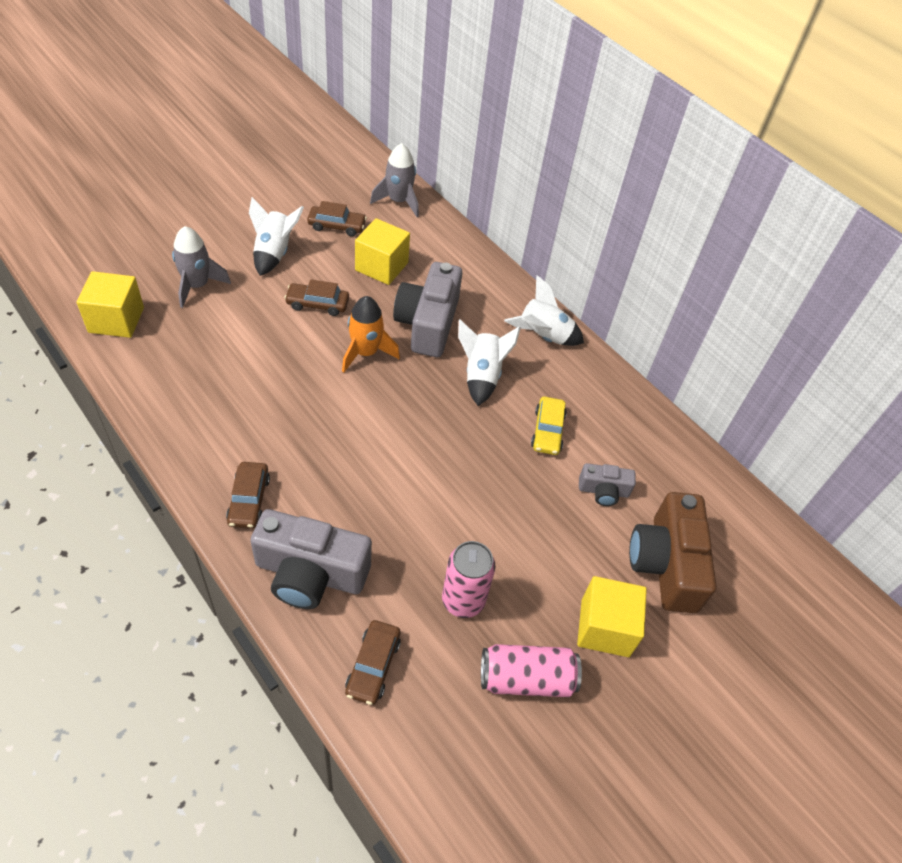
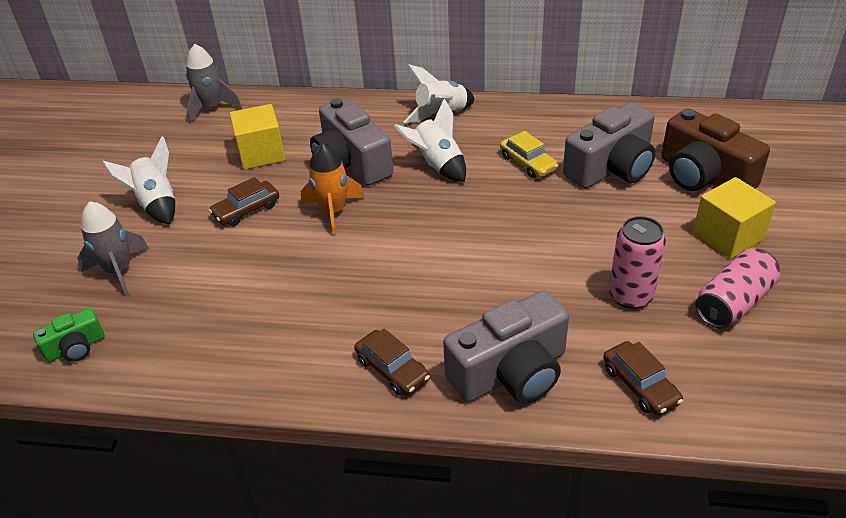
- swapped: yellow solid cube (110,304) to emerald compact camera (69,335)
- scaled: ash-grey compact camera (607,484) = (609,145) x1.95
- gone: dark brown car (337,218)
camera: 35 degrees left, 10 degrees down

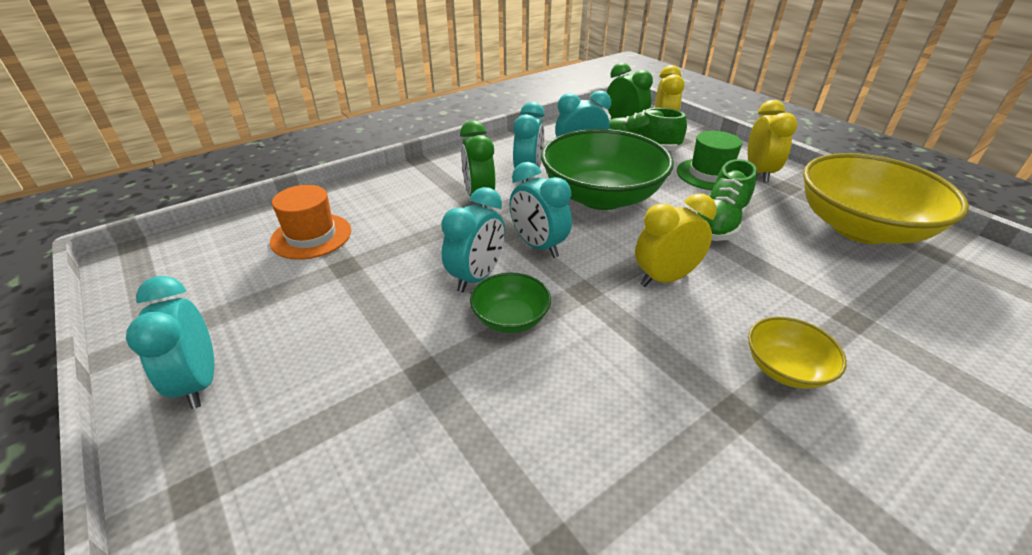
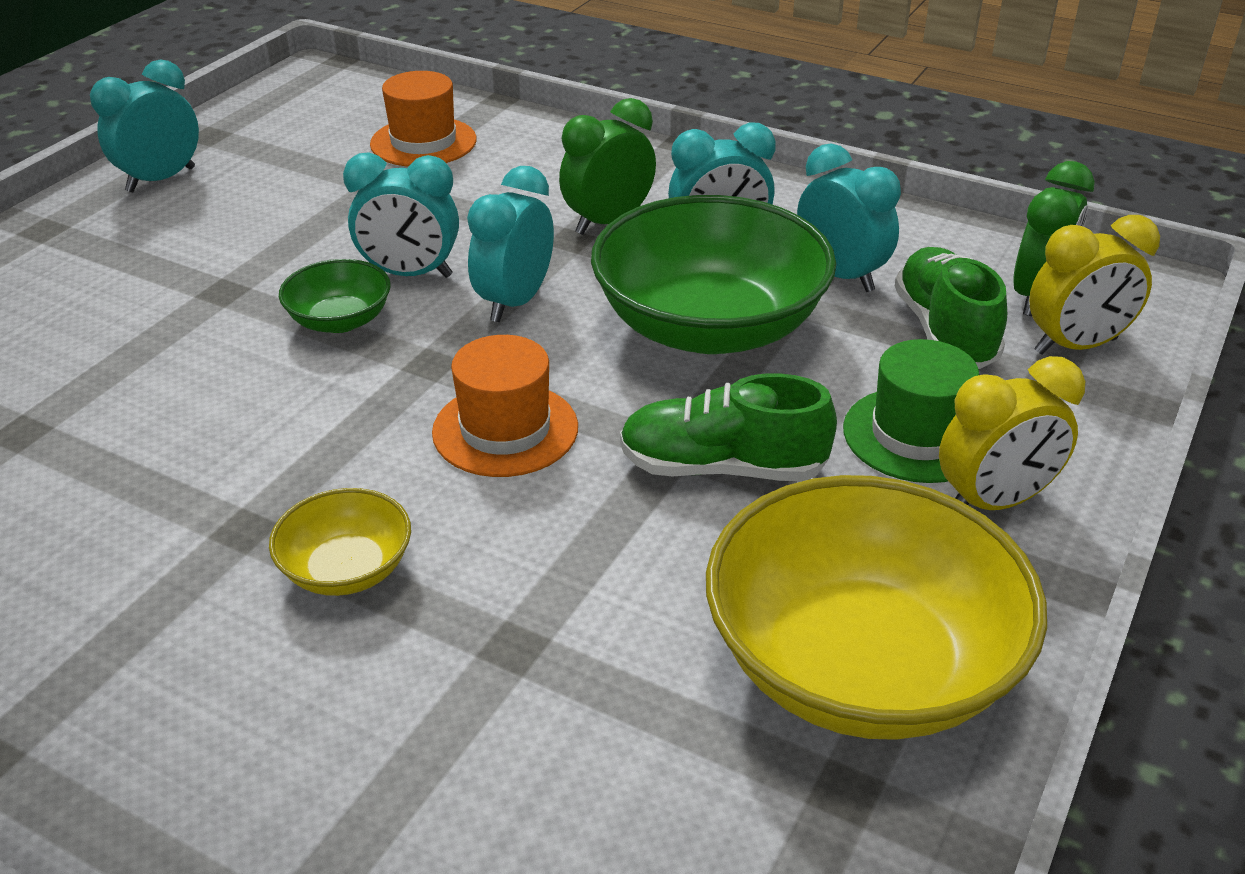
- swapped: yellow clock (676,240) to orange top hat (505,406)
camera: 65 degrees right, 0 degrees up

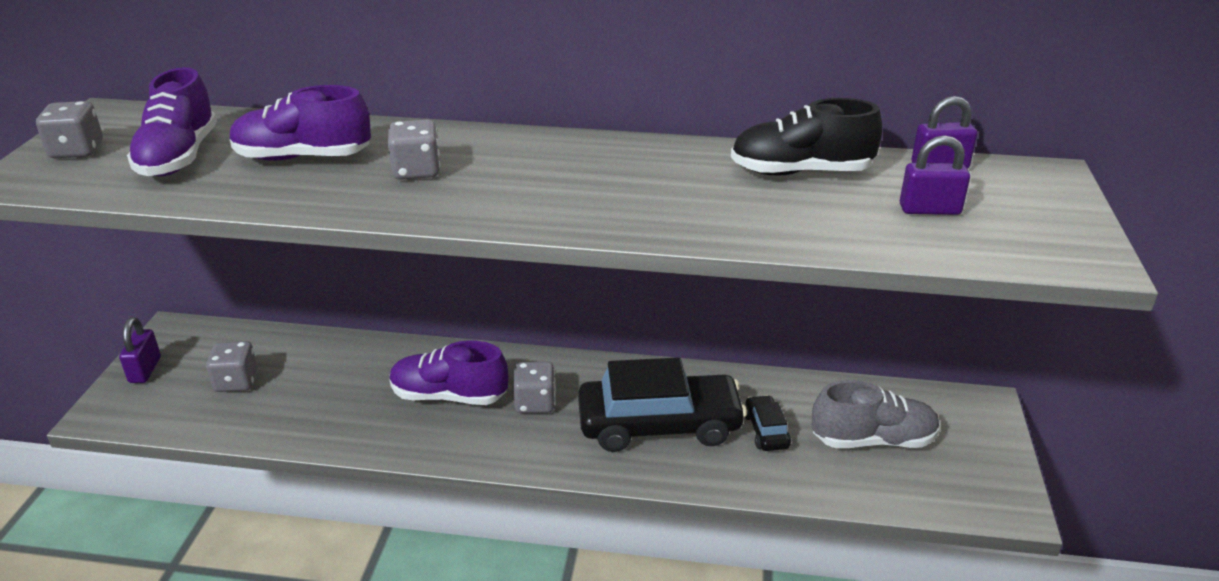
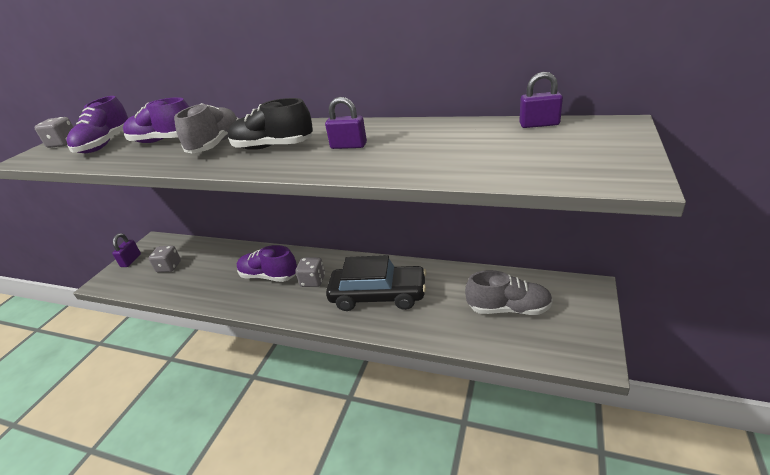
- swapped: ash-grey game die (414,149) to ash-grey sneaker (206,128)
- shifted: ebony sneaker (806,137) to (270,124)
- shifted: violet padlock (935,175) to (346,123)
- gone: ebony car (768,423)
camera: 15 degrees right, 0 degrees up

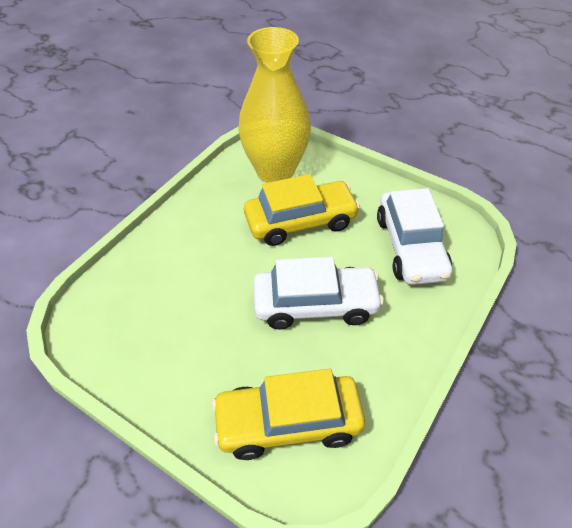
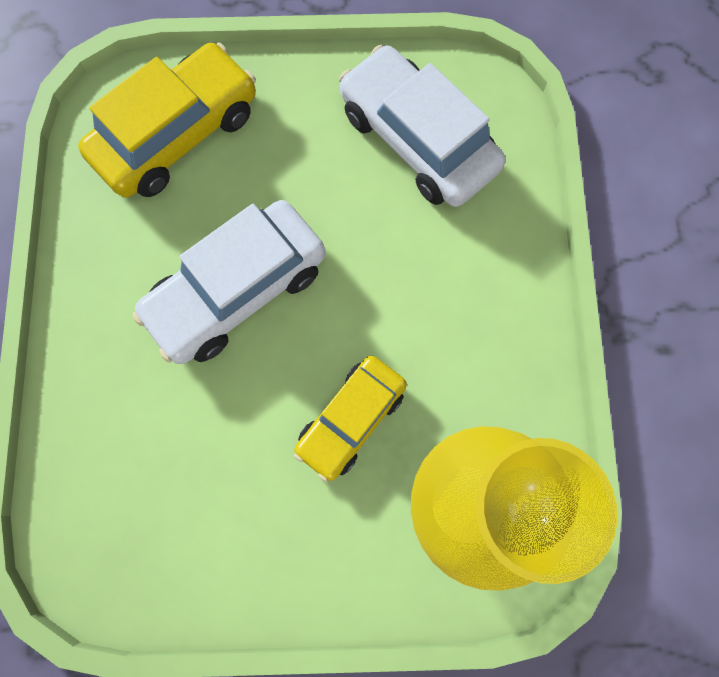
- scaled: yellow car (302,210) = (350,419) x0.65
- shifted: white car (414,236) to (422,126)
camera: 145 degrees right, 25 degrees up

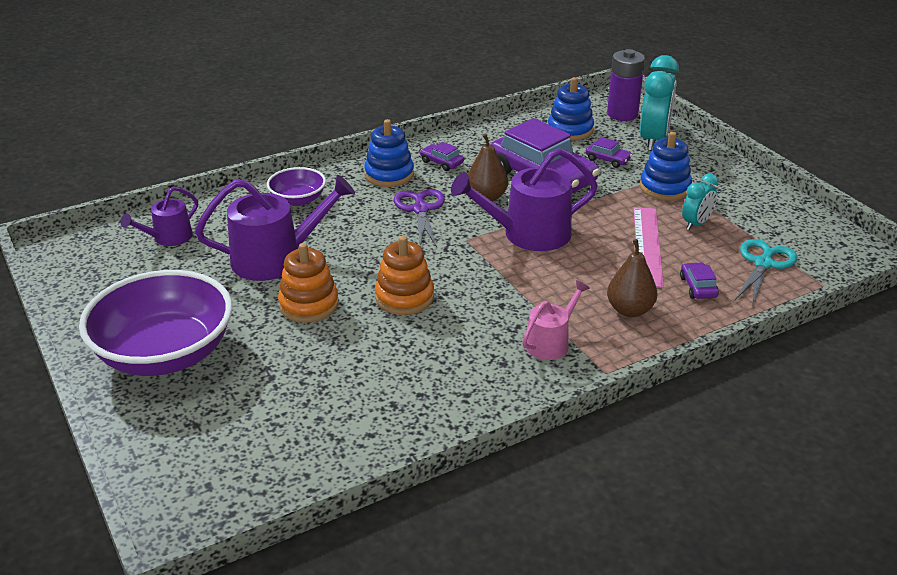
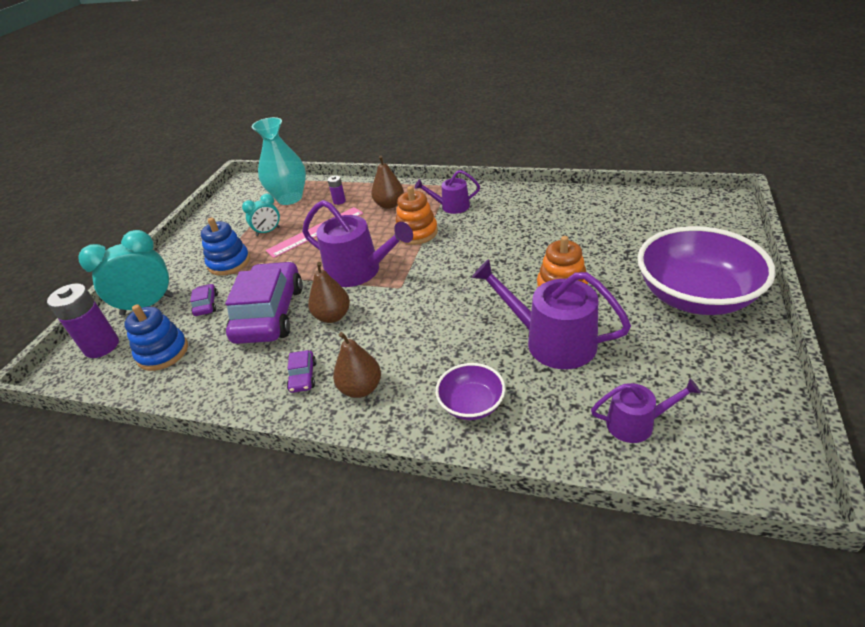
- rotated: teal clock (700,201) = (261,215) 150 degrees clockwise
- swapped: teal pair of scissors (766,272) to teal tall vase (279,161)
- swapped: violet car (699,280) to violet battery (337,190)
- swapped: royal blue stacking rings (389,153) to dark brown toy pear (357,365)
- shifted: orange stacking rings (404,275) to (416,215)
- repainted: pink watering pot (556,320) to violet watering pot (447,192)
- gone: violet pair of scissors (419,218)
camera: 130 degrees left, 5 degrees up

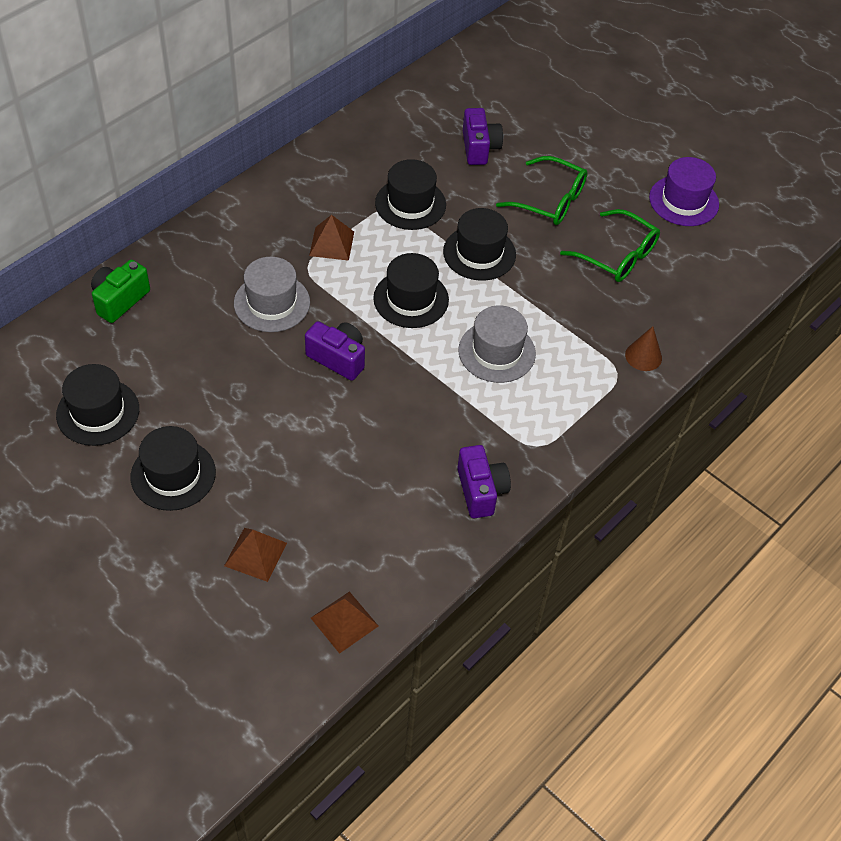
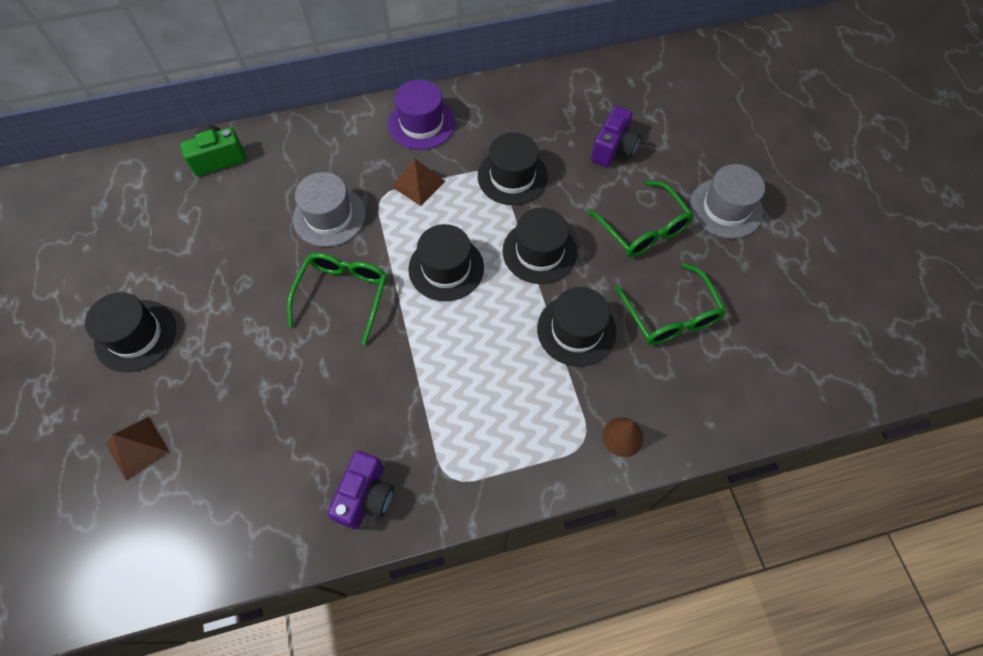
- swapped: violet compact camera (335,351) to emerald eyeglasses (337,299)
- shifted: violet top hat (684,191) to (421,114)
- shifted: ebony top hat (97,405) to (577,327)
- shifted: ash-grey top hat (497,344) to (727,201)
- gone: dark brown pyramid shape (344,622)
camera: 35 degrees right, 10 degrees up

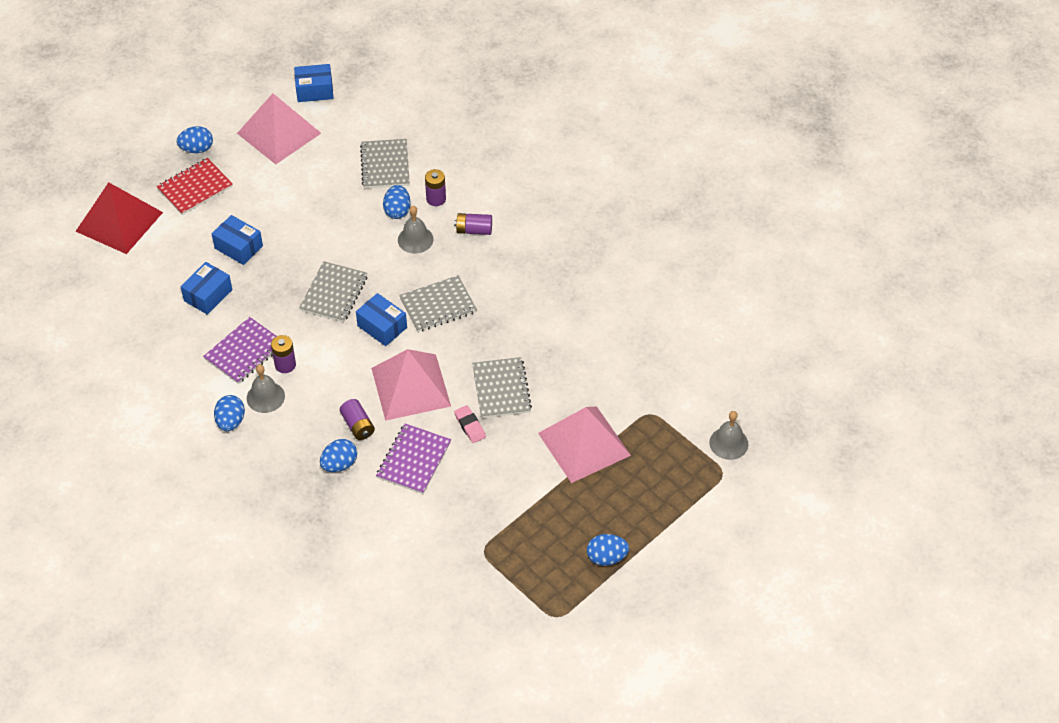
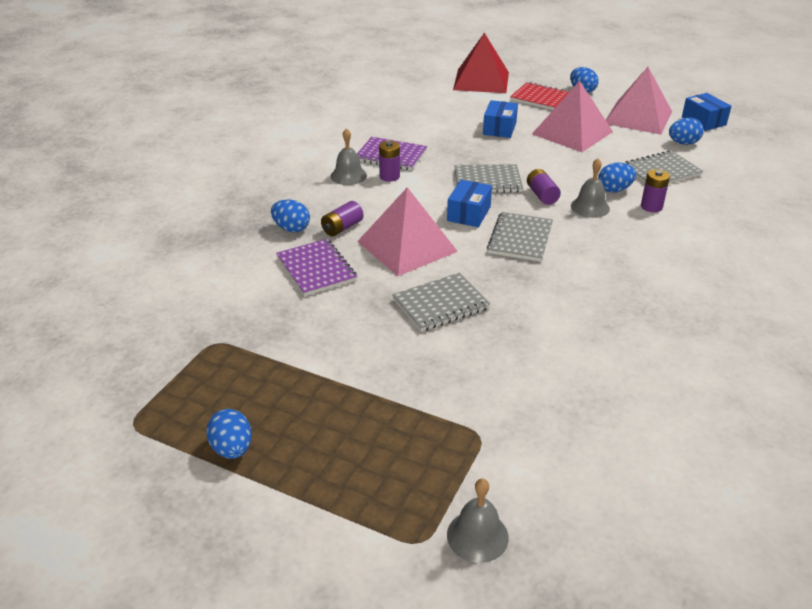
- rotated: violet exercise book (413,459) = (316,267) 60 degrees clockwise
- rotated: ash-grey exercise book (438,303) = (520,237) 60 degrees clockwise
- shifted: violet battery (473,224) to (544,187)
- shifted: pink pyramid shape (584,444) to (572,116)
- shifted: royal blue egg (229,413) to (686,131)
- gone: royal blue parcel (206,288)
- gone: pink gum eraser (470,424)
camera: 70 degrees right, 15 degrees down

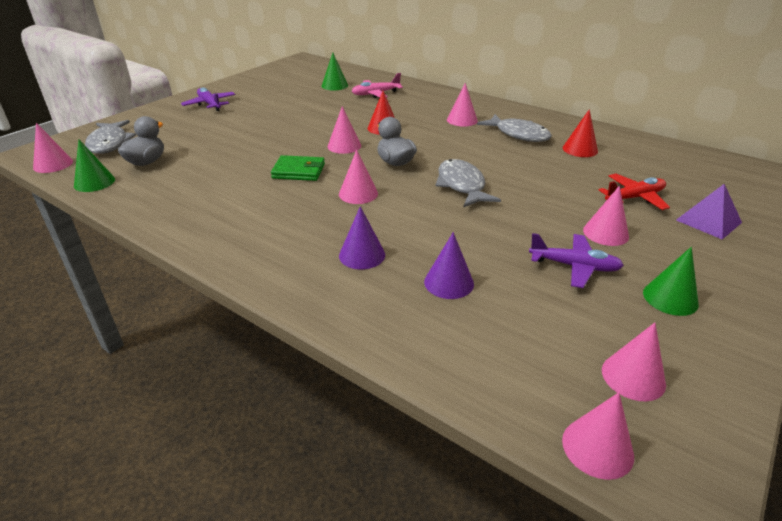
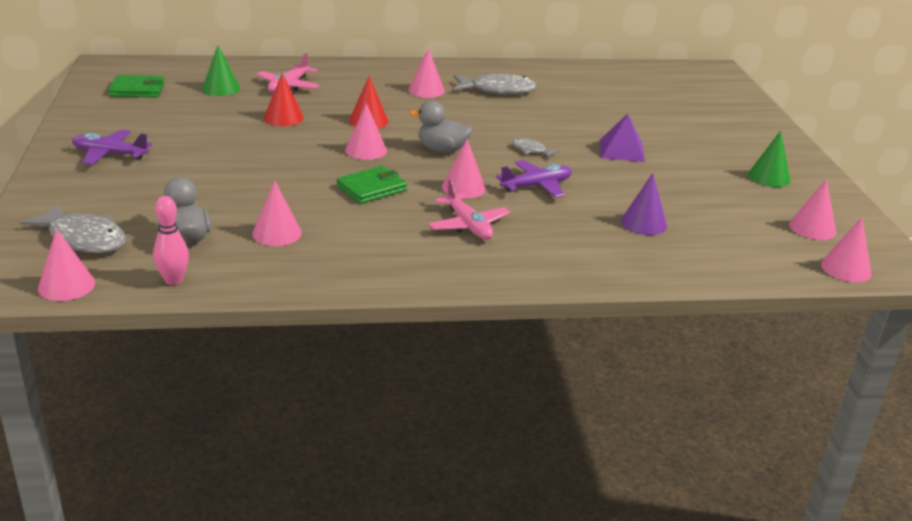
- new: emerald wallet (136,86)
- swapped: emerald cone shape (94,165) to pink bowling pin (171,240)
- shifted: pink cone shape (606,216) to (277,213)
- shifted: scarlet cone shape (580,133) to (284,99)
- new: pink aeroplane (469,209)
- shifted: violet aeroplane (576,260) to (534,179)
- scaled: ash-grey fish (468,183) = (535,148) x0.51
- shifted: violet pyramid shape (709,212) to (622,138)
- gone: violet cone shape (362,237)
- gone: scarlet aeroplane (634,192)
camera: 45 degrees left, 5 degrees down

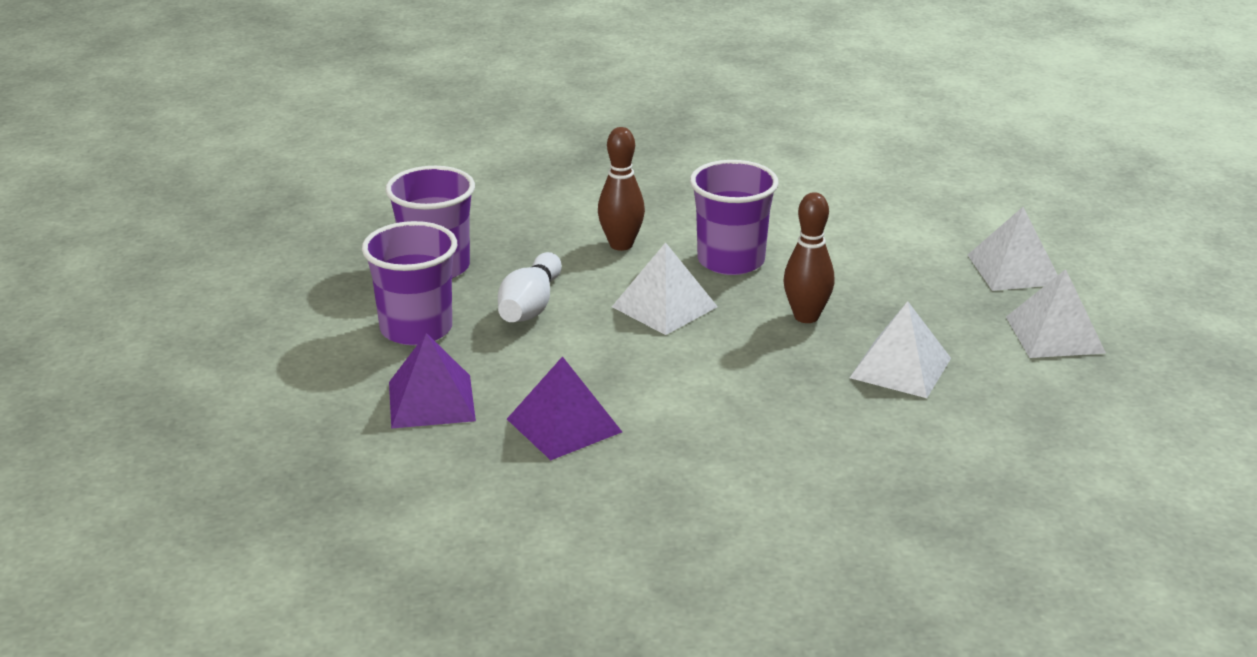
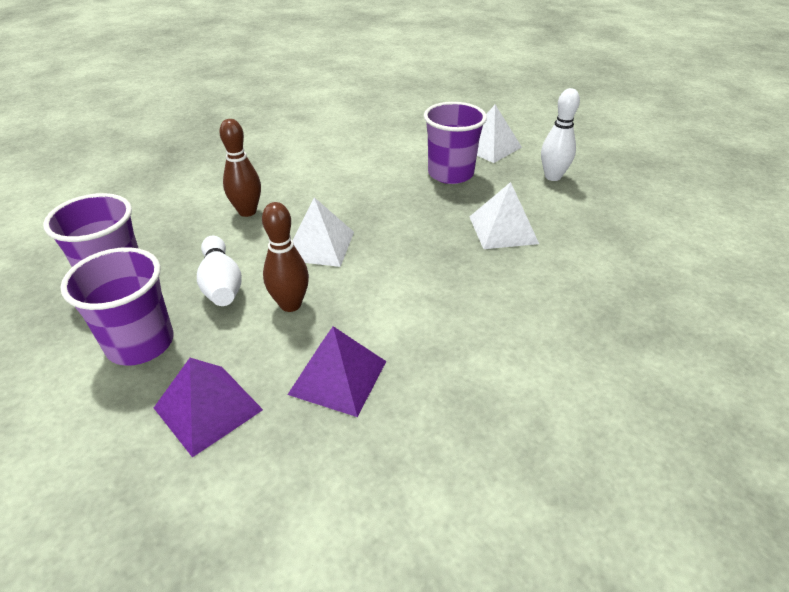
- shifted: dark brown bowling pin (808,257) to (285,257)
- shifted: violet tumbler (734,217) to (455,143)
- swapped: white pyramid shape (1056,313) to white bowling pin (560,134)
camera: 35 degrees left, 10 degrees up

